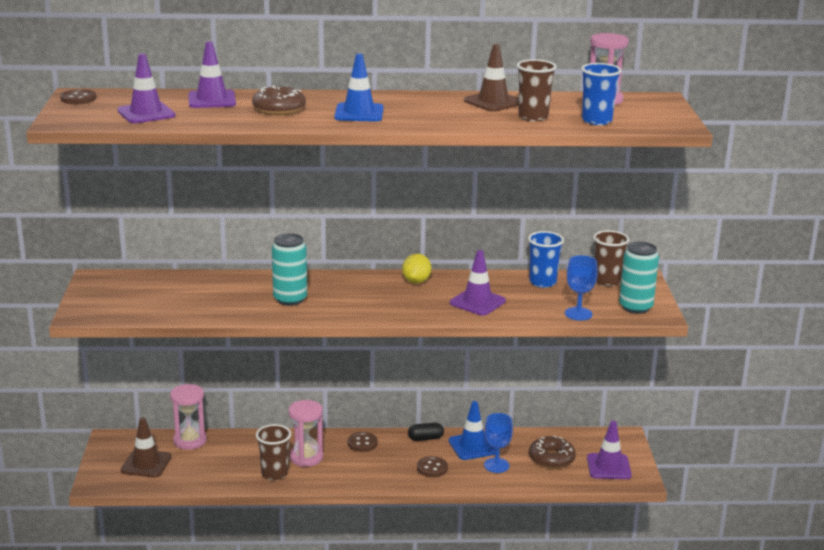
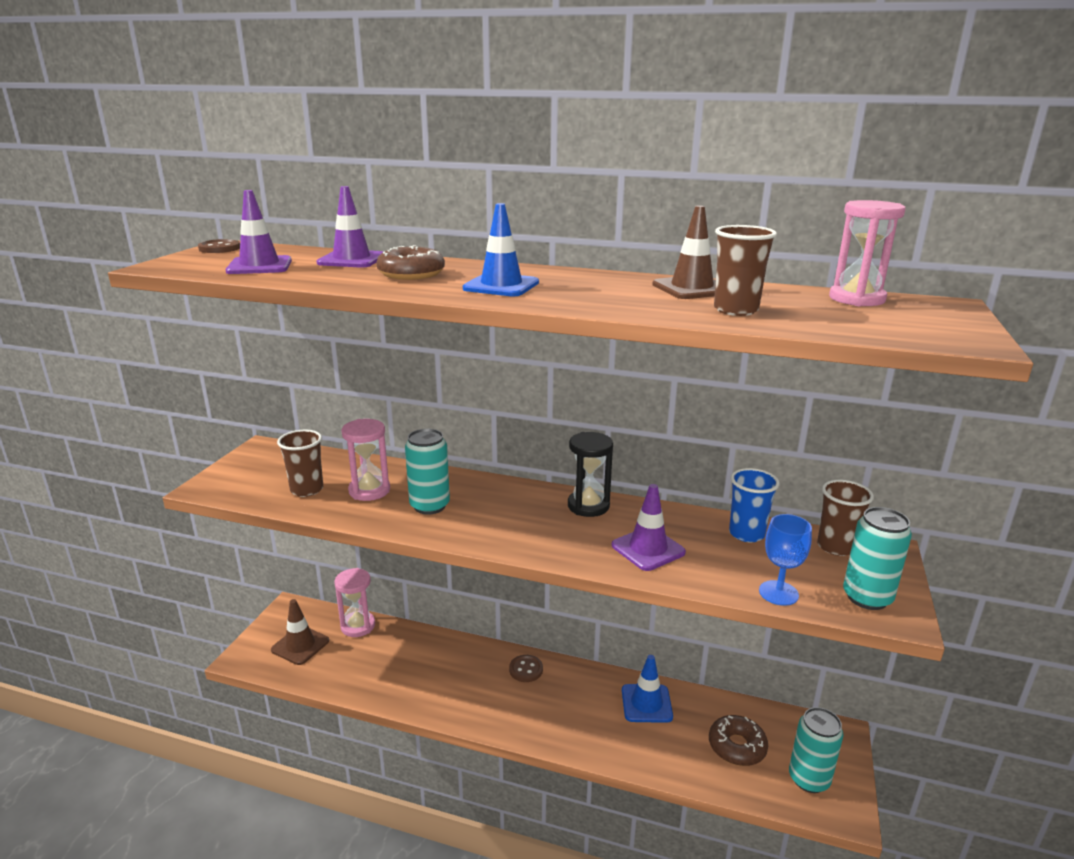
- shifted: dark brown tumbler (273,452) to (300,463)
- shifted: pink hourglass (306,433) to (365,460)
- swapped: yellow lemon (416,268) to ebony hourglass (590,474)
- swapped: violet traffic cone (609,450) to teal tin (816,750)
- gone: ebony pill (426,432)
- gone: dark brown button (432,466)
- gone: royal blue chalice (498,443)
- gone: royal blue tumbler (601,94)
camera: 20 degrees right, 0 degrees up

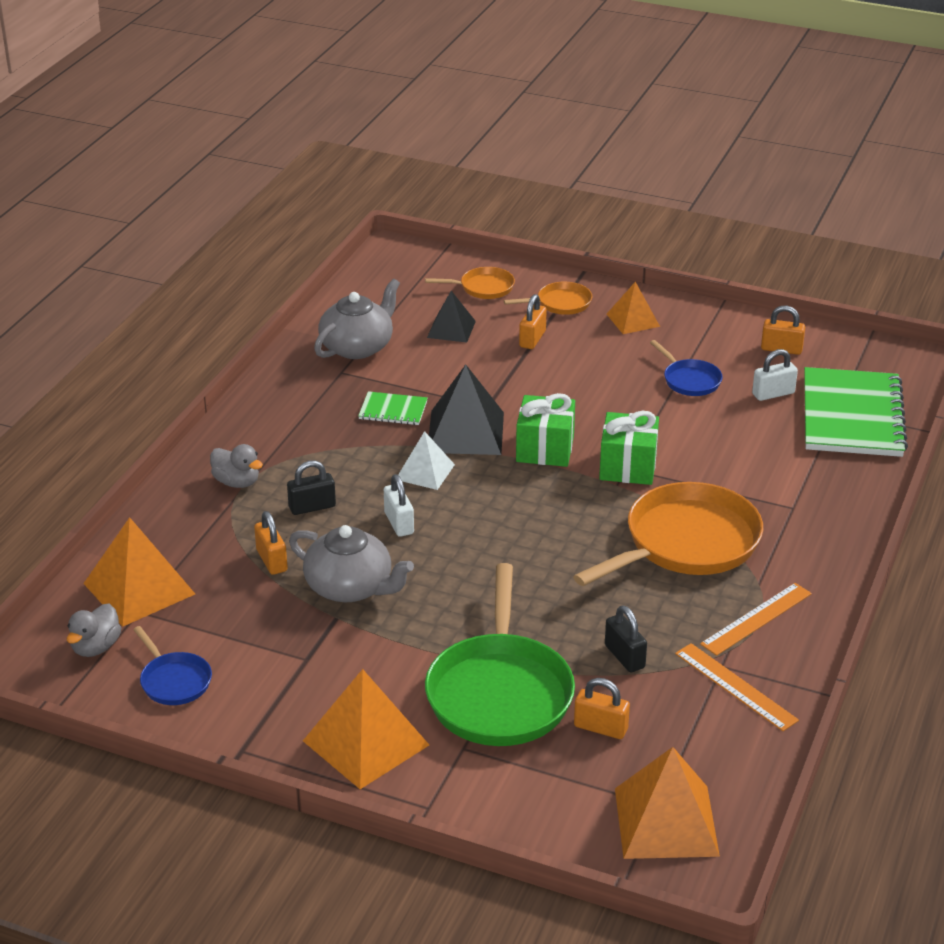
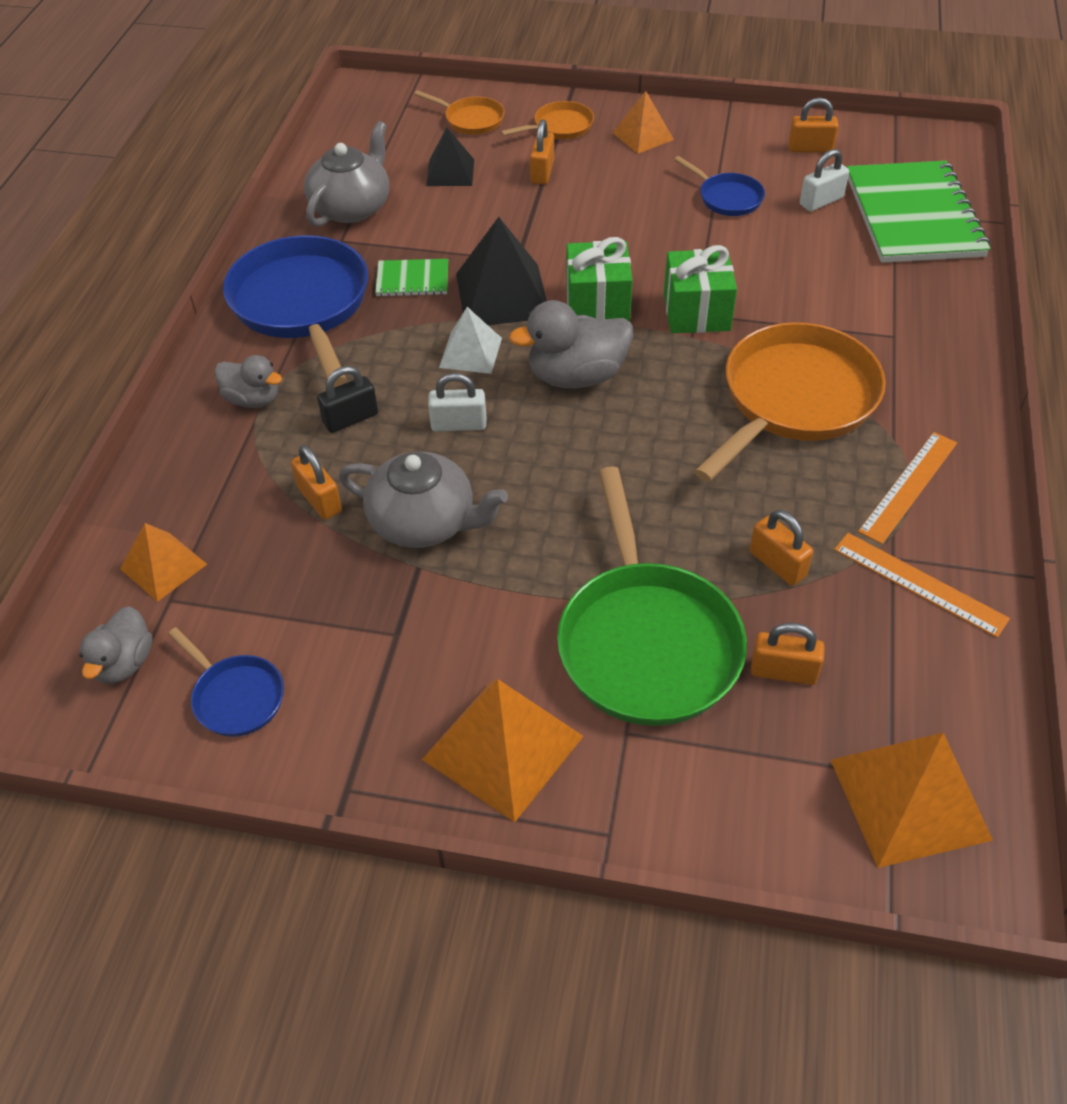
- scaled: orange pyramid shape (139,572) = (163,562) x0.60
- new: royal blue skillet (295,311)
- rotated: orange skillet (470,283) = (459,112) 45 degrees clockwise
- rotated: white padlock (399,505) = (457,402) 60 degrees counterclockwise
- new: ash-grey rubber duck (571,344)
- repainted: ebony padlock (626,638) to orange padlock (781,548)
camera: 10 degrees left, 15 degrees up

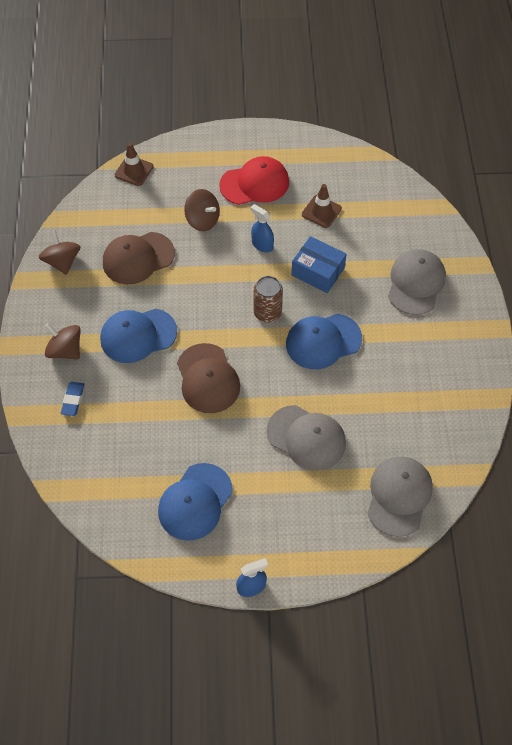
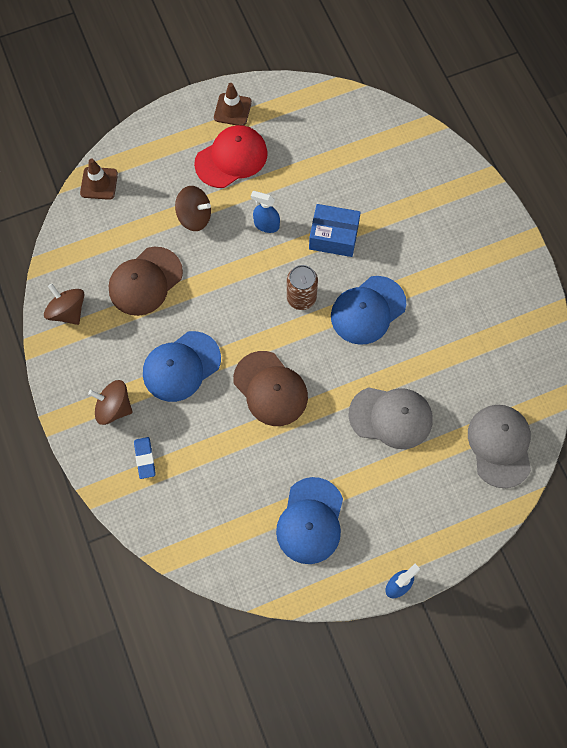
- shifted: dark brown traffic cone (322,206) to (233,104)
- gone: ash-grey baseball cap (417,282)
camera: 20 degrees left, 10 degrees up

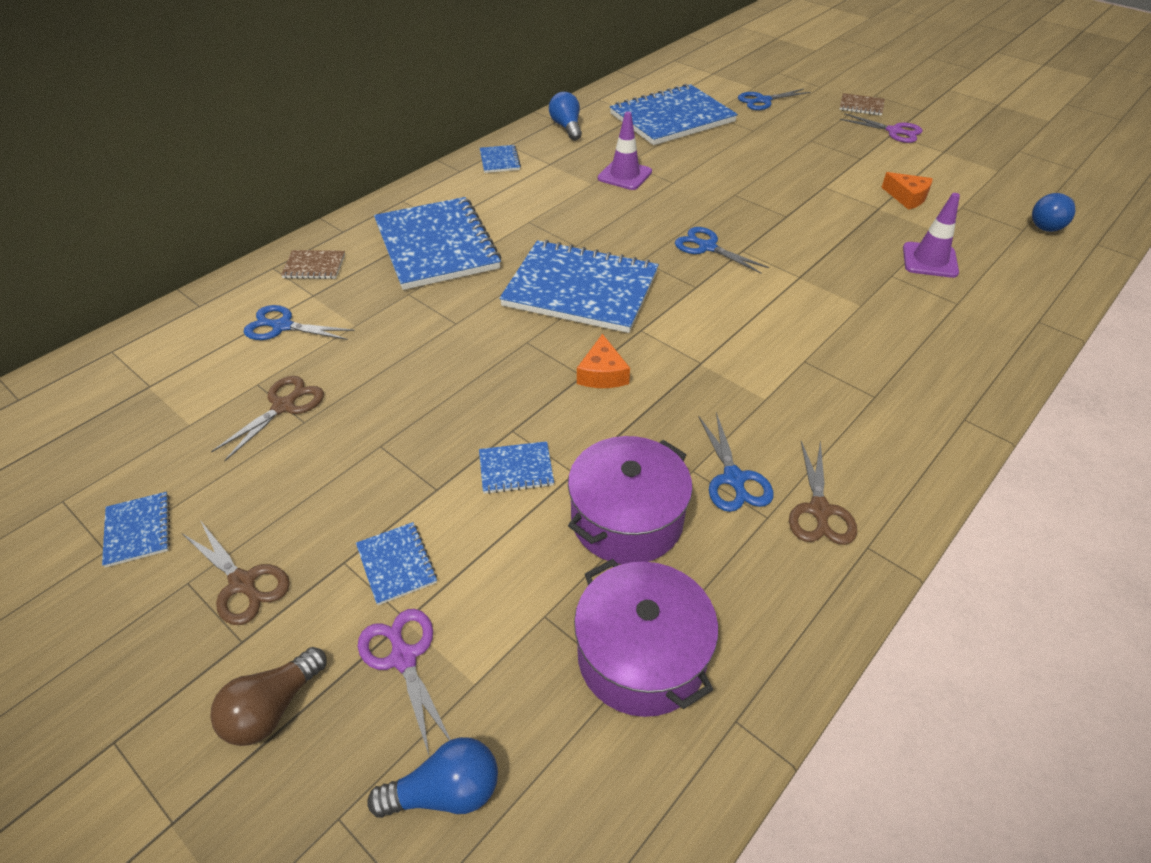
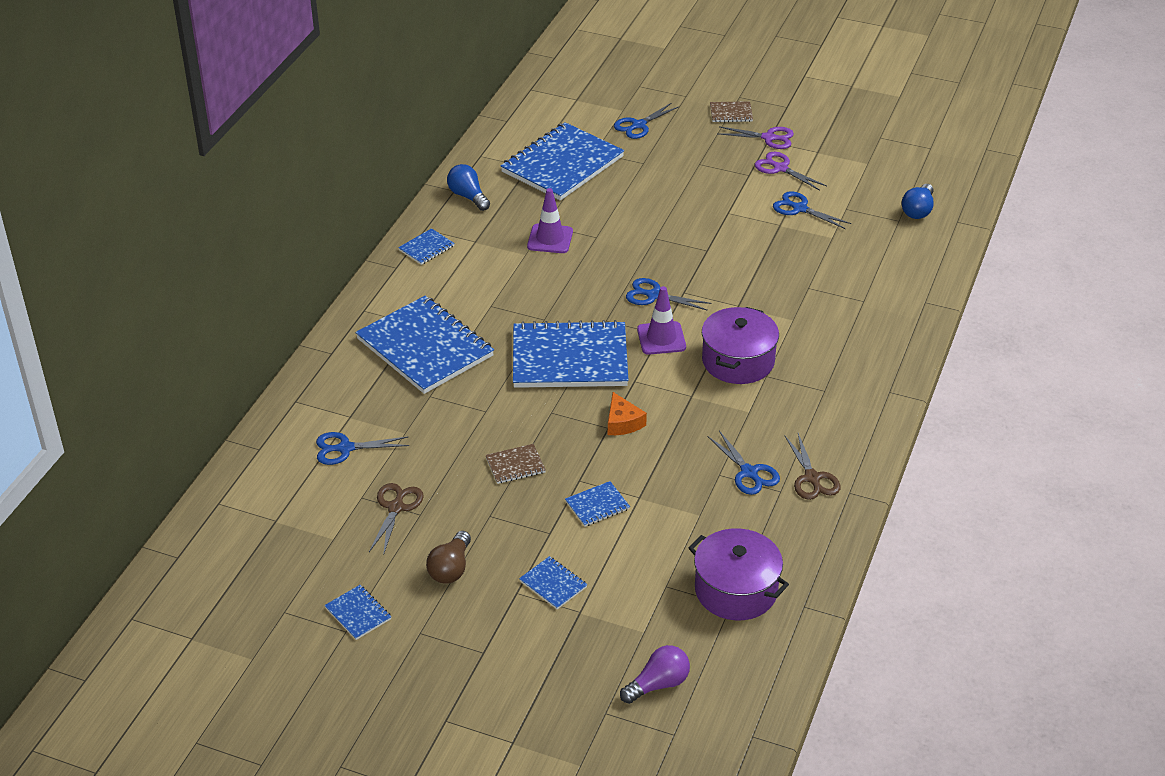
- rotated: royal blue exercise book (500,159) = (426,246) 75 degrees clockwise
- shifted: dark brown bulb (268,696) to (448,557)
- shifted: dark brown exercise book (313,264) to (515,464)
- repainted: royal blue bulb (432,777) to violet bulb (655,674)
- shifted: violet traffic cone (931,235) to (661,320)
- shifted: violet pot (630,500) to (740,345)
- shifted: violet pair of scissors (404,682) to (790,171)
- swapped: orange cheese (907,191) to royal blue pair of scissors (812,210)
- gone: dark brown pair of scissors (236,572)
camera: 20 degrees left, 5 degrees down

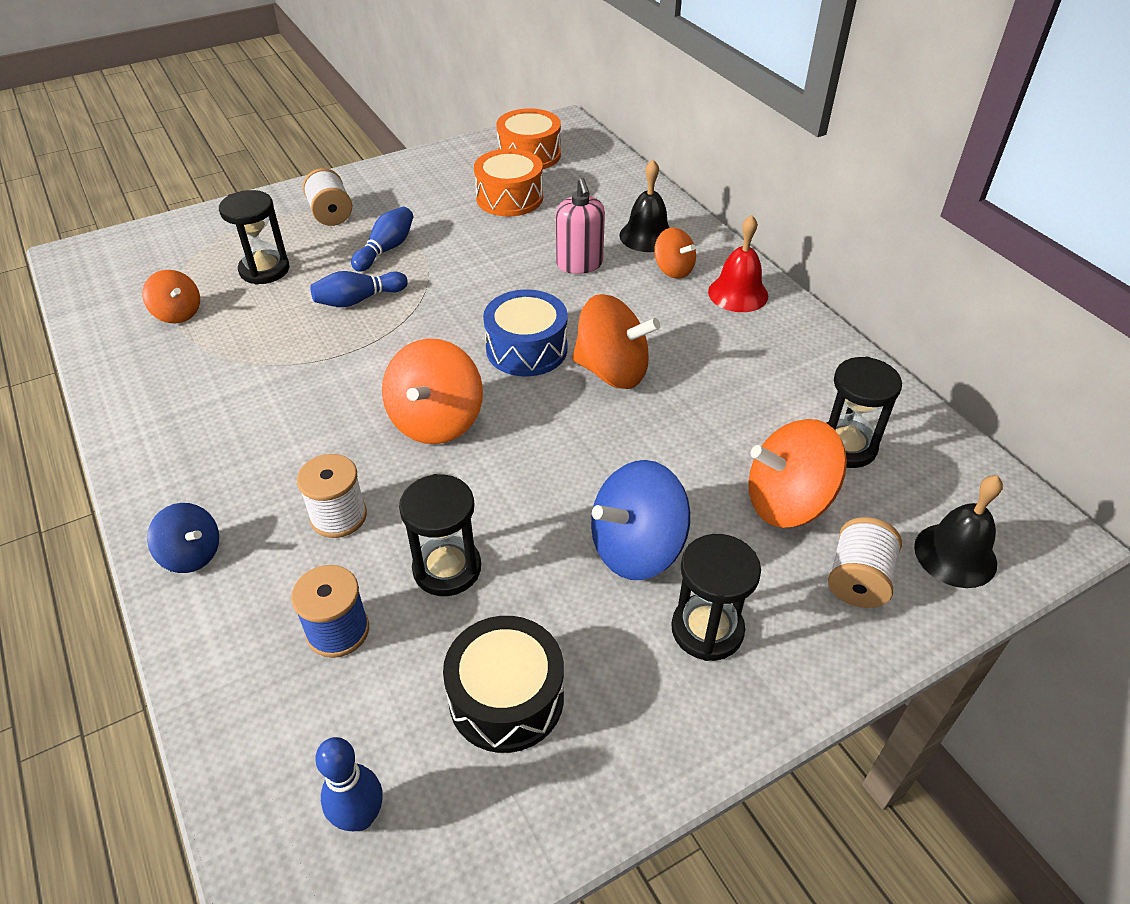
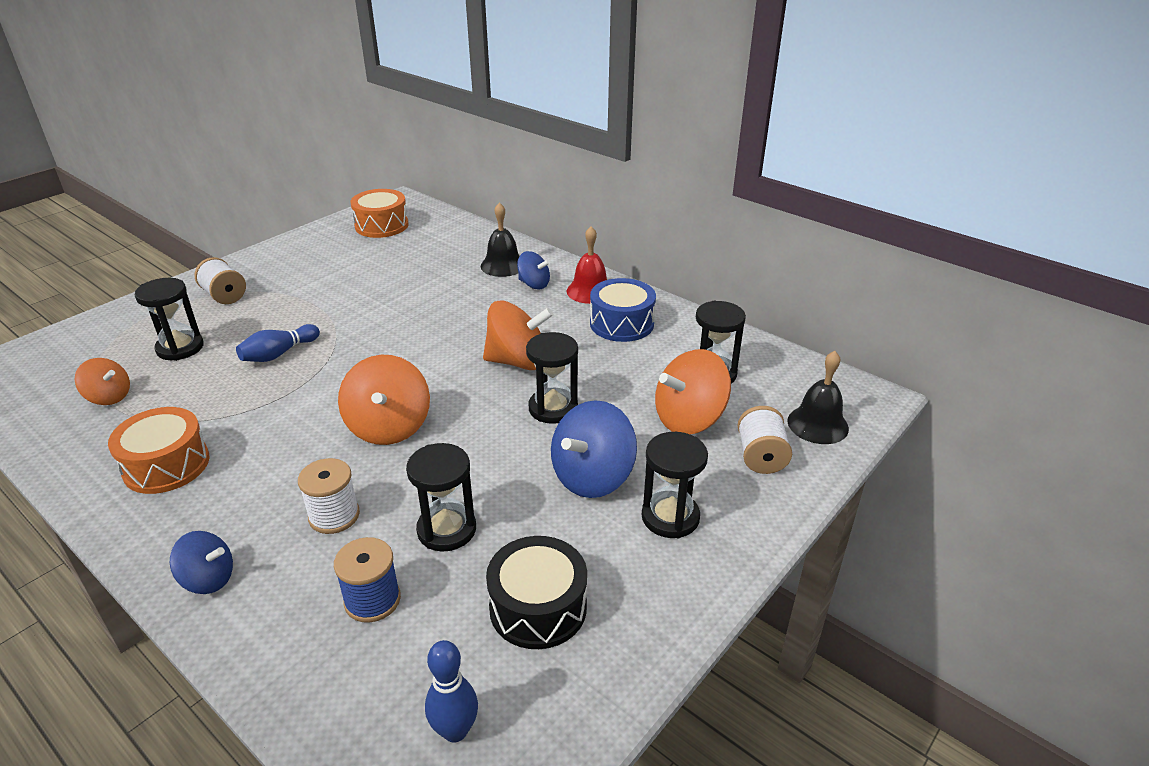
- shifted: orange drum (508,182) to (159,450)
- repainted: orange toy top (675,253) to royal blue toy top (533,270)
- new: ebony hourglass (552,378)
- shifted: royal blue drum (525,333) to (623,310)
- gone: royal blue bowling pin (382,239)
- gone: pink pump bottle (580,226)
camera: 20 degrees left, 10 degrees down

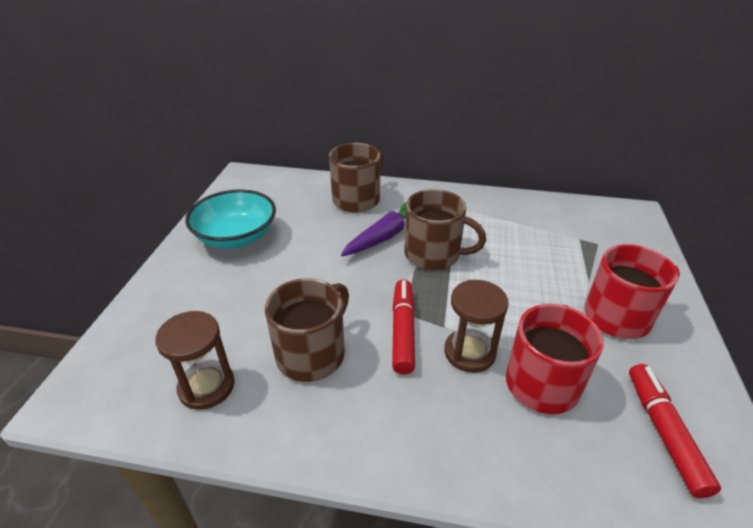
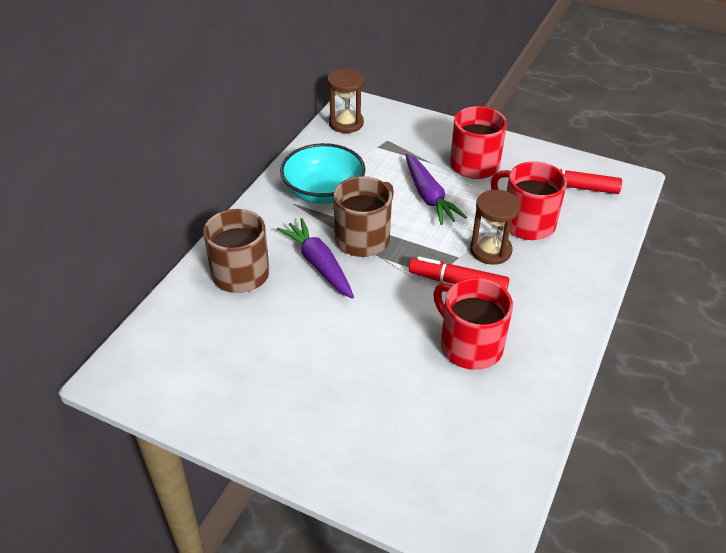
- shifted: teal serving bowl (230,219) to (322,173)
- shifted: dark brown hourglass (195,360) to (346,100)
- new: violet carrot (436,189)
- repainted: dark brown coffee mug (307,330) to scarlet coffee mug (473,324)
camera: 75 degrees left, 5 degrees up

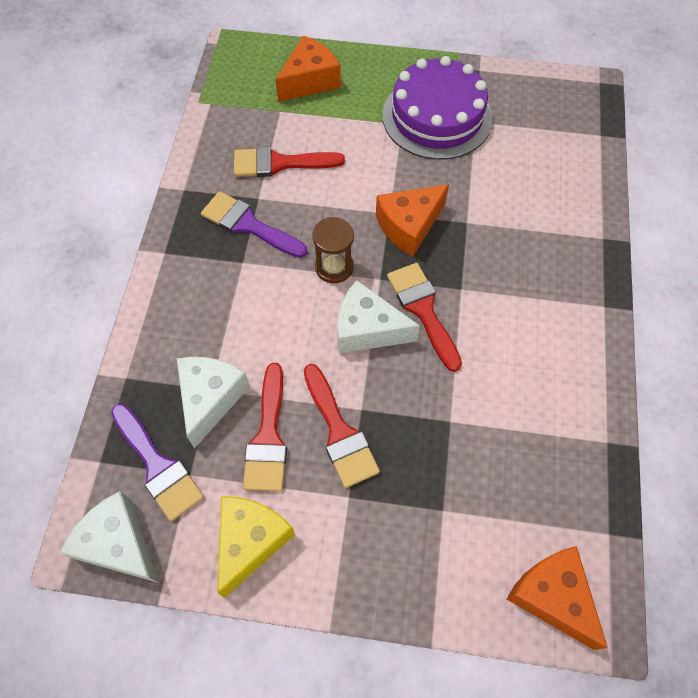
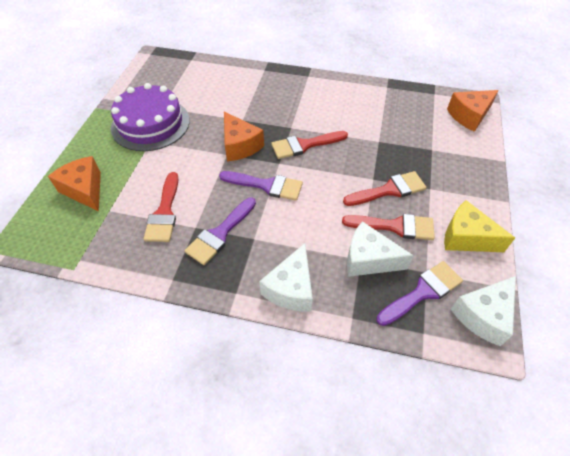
- swapped: dark brown hourglass (333,250) to violet paint brush (261,186)
- shifted: white cheese (378,317) to (286,277)
camera: 85 degrees left, 10 degrees down

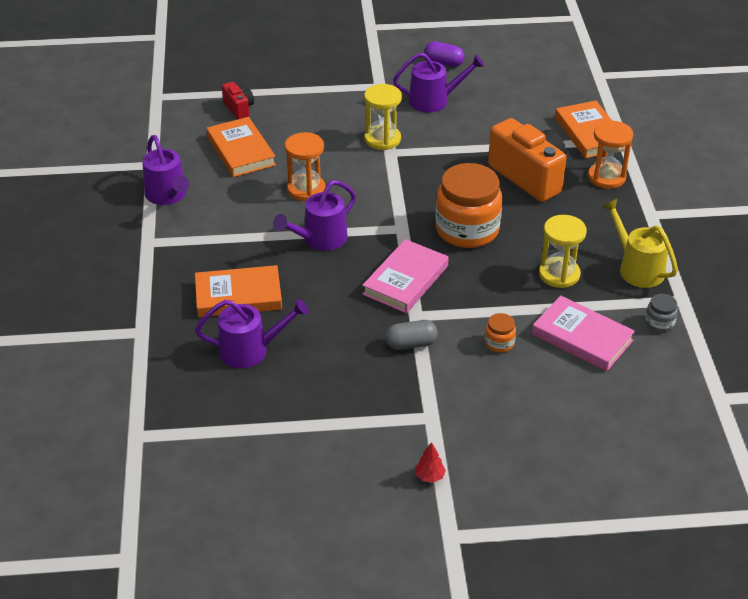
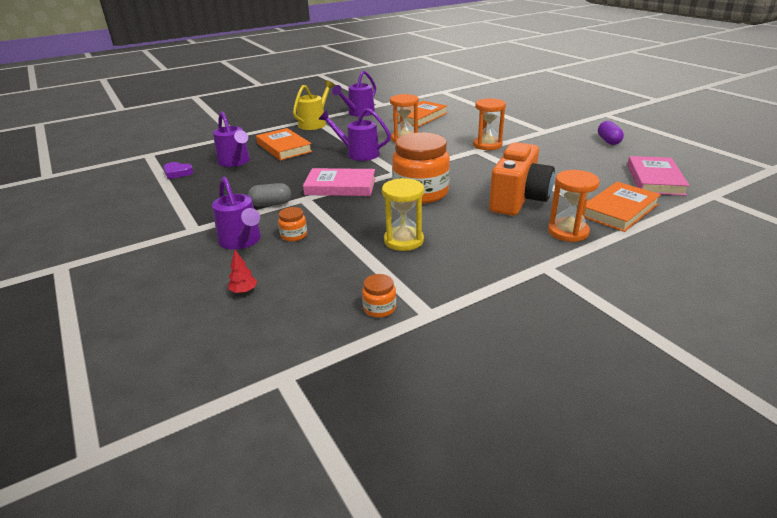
- new: violet heart (178,170)
- shifted: violet watering pot (438,82) to (236,213)
- shifted: scarlet toy tree (430,462) to (242,272)
- rotated: ash-grey pill (411,335) = (269,194) 60 degrees counterclockwise
- shifted: yellow watering pot (640,243) to (313,105)
- repainted: ash-grey jar (661,313) to orange jar (379,296)
- repainted: yellow hourglass (383,117) to orange hourglass (489,124)
- shifted: pink hardcover (583,333) to (658,176)
- gone: scarlet compact camera (238,101)
camera: 65 degrees right, 10 degrees down

